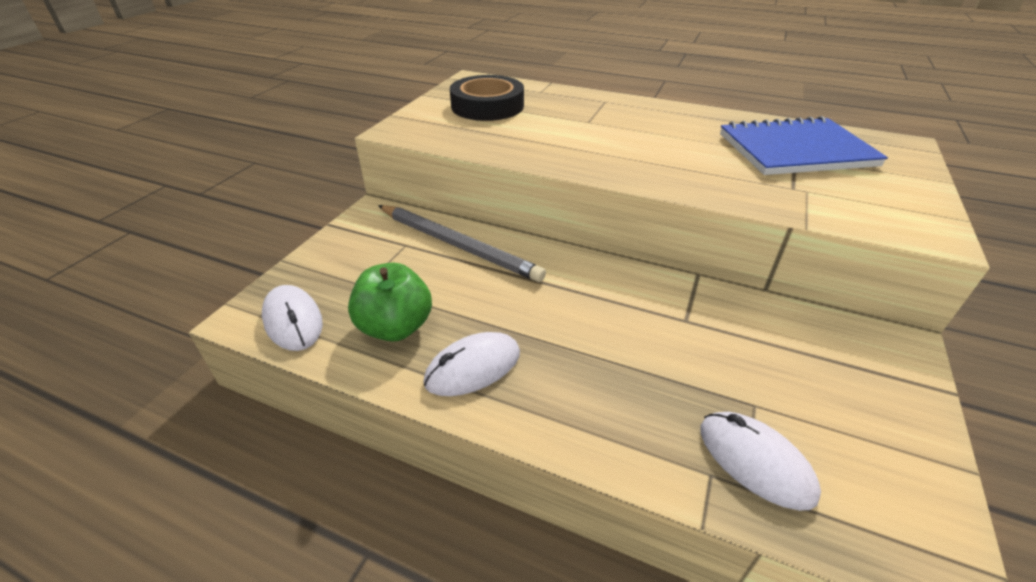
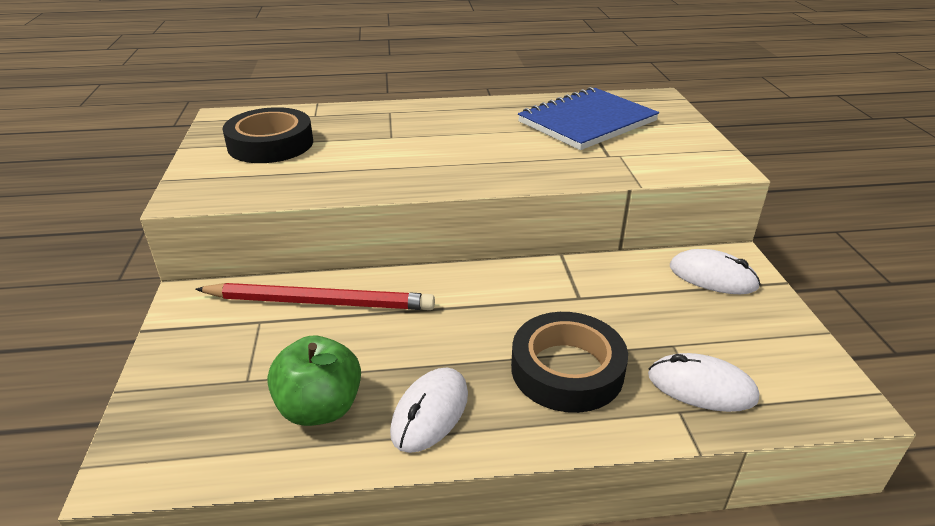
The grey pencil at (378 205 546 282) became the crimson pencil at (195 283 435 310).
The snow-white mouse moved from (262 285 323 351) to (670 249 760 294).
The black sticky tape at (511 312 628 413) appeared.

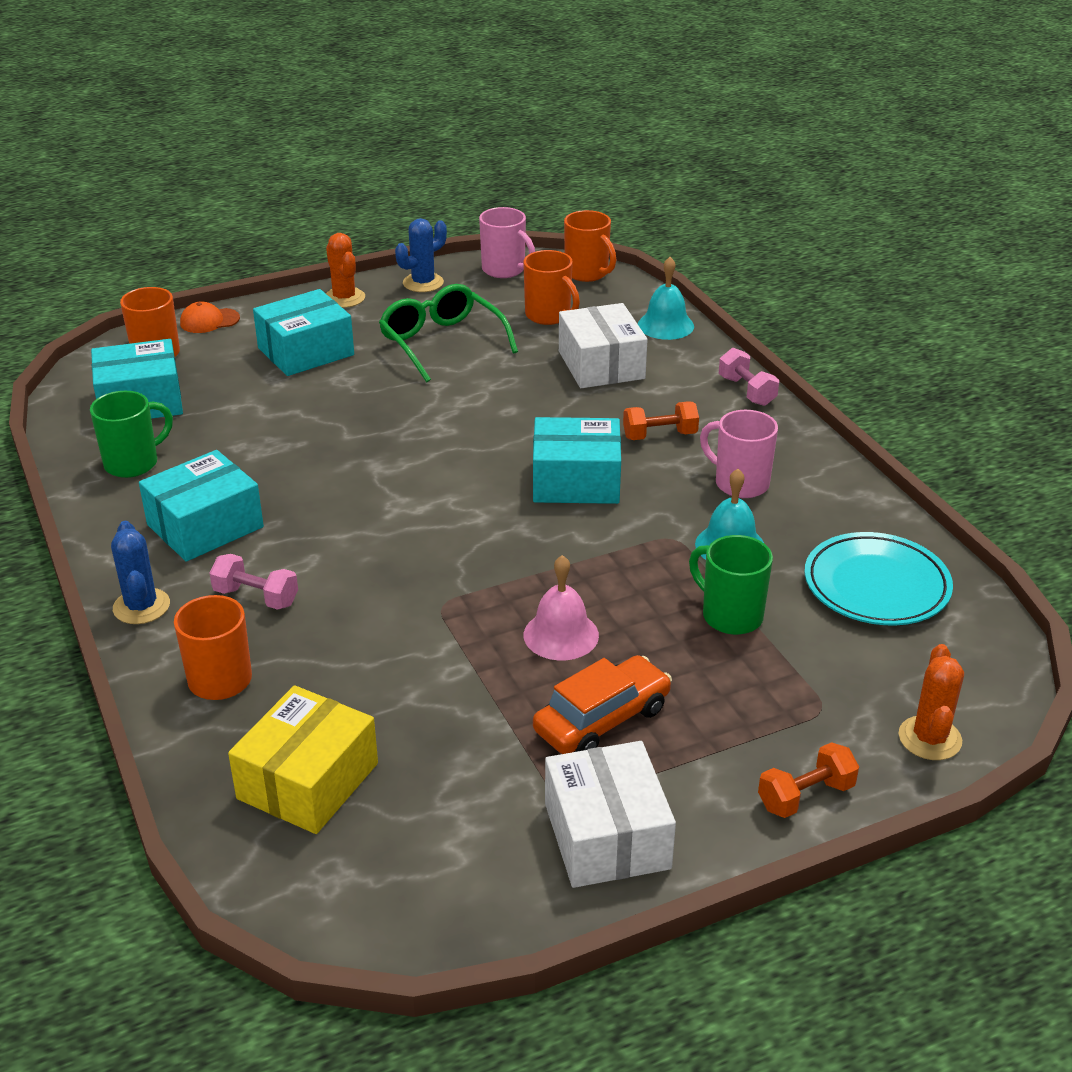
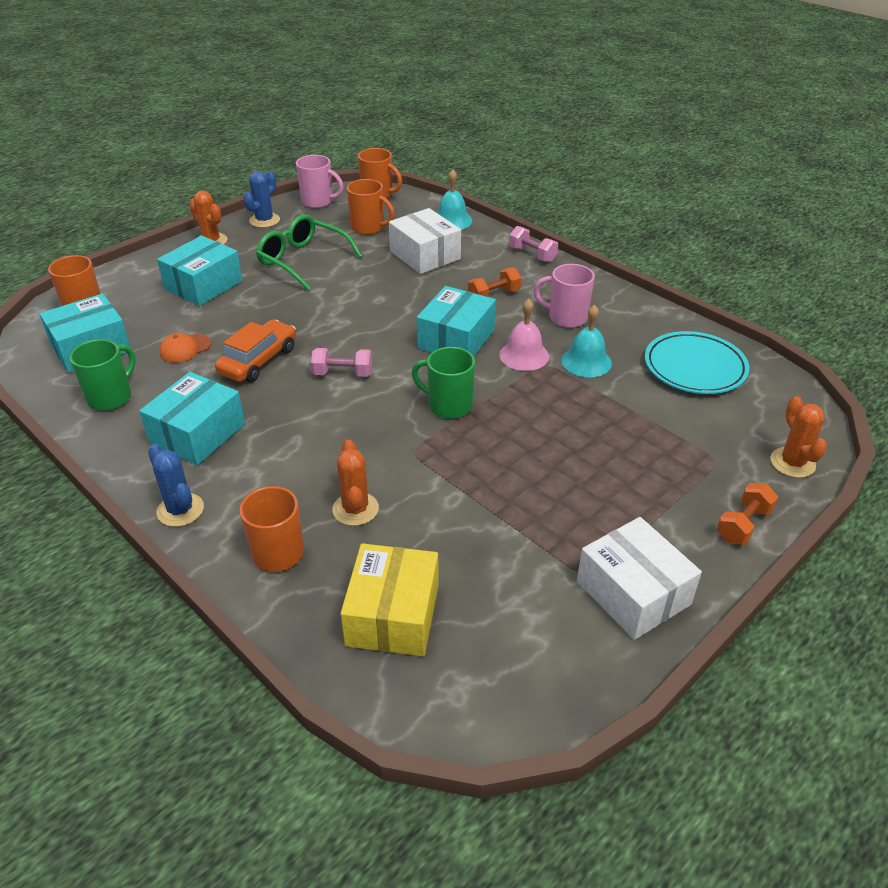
The bright orange baseball cap moved from (180 301 240 333) to (159 333 211 363).
The aqua package at (533 417 621 504) turned 45 degrees counterclockwise.
The green mug moved from (689 535 773 635) to (412 347 475 419).
The rosy hand weight moved from (210 554 298 610) to (311 348 372 377).
The rosy school bell moved from (524 555 599 660) to (499 299 549 371).
The bright orange toy car moved from (533 655 672 754) to (215 320 296 382).
The bright orange saguaro cactus at (332 440 379 526) appeared.

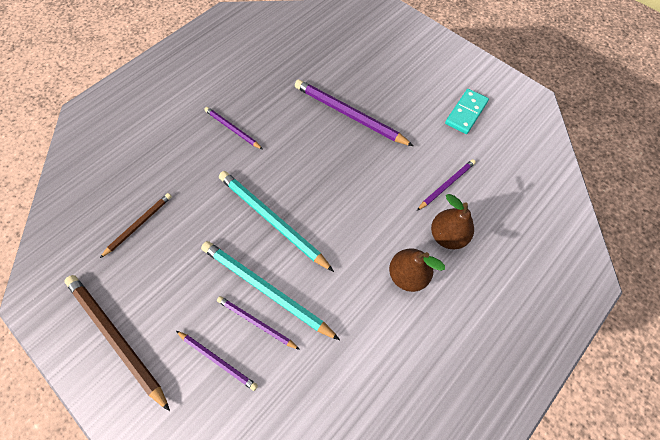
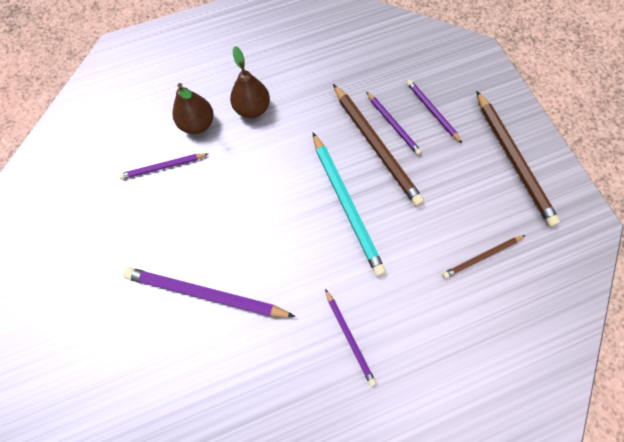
The violet pencil at (295 79 413 146) turned 135 degrees clockwise.
The aqua domino at (445 89 489 134) disappeared.
The aqua pencil at (201 241 340 340) became the dark brown pencil at (333 84 424 206).

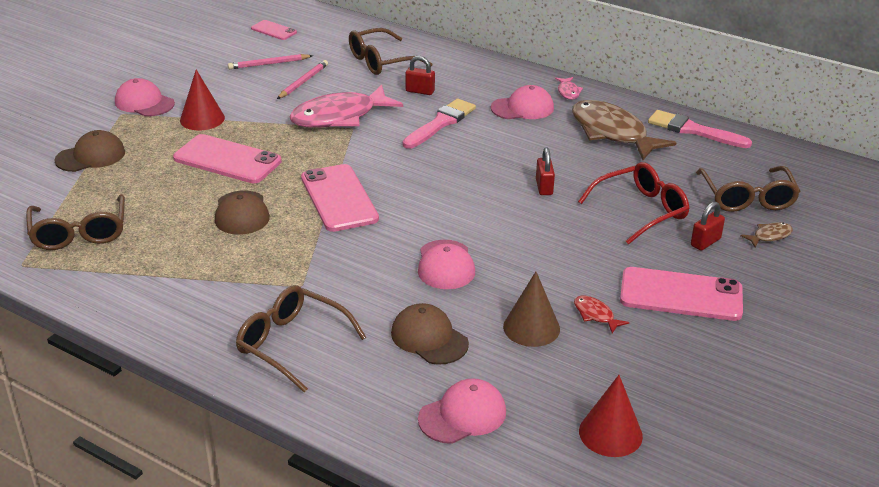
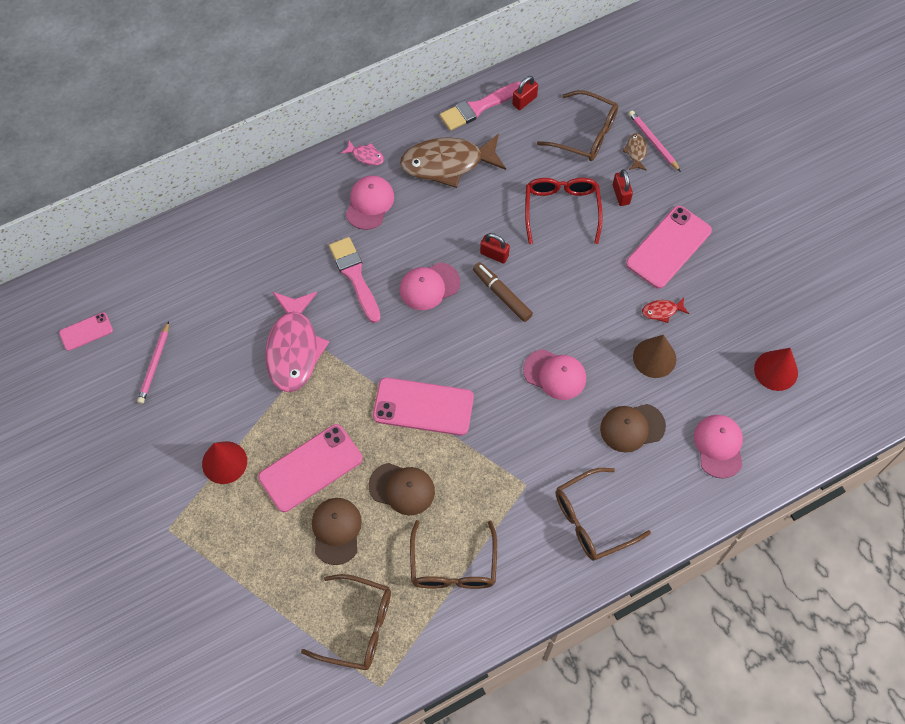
The dark brown glasses moved from (349 28 432 75) to (410 520 497 589).
The crimson padlock moved from (405 56 435 95) to (512 76 538 110).
The rosy pencil moved from (277 60 328 99) to (628 110 681 172).
The rosy baseball cap moved from (115 78 175 116) to (400 262 460 310).
The dark brown baseball cap moved from (54 130 125 172) to (312 498 362 565).
The dark brown felt pen at (473 262 533 322) appeared.

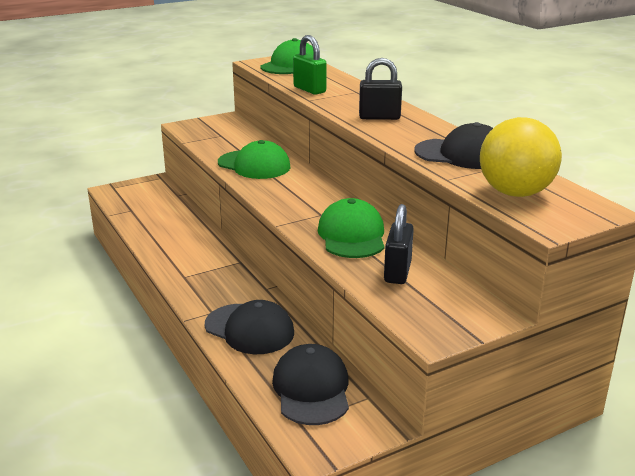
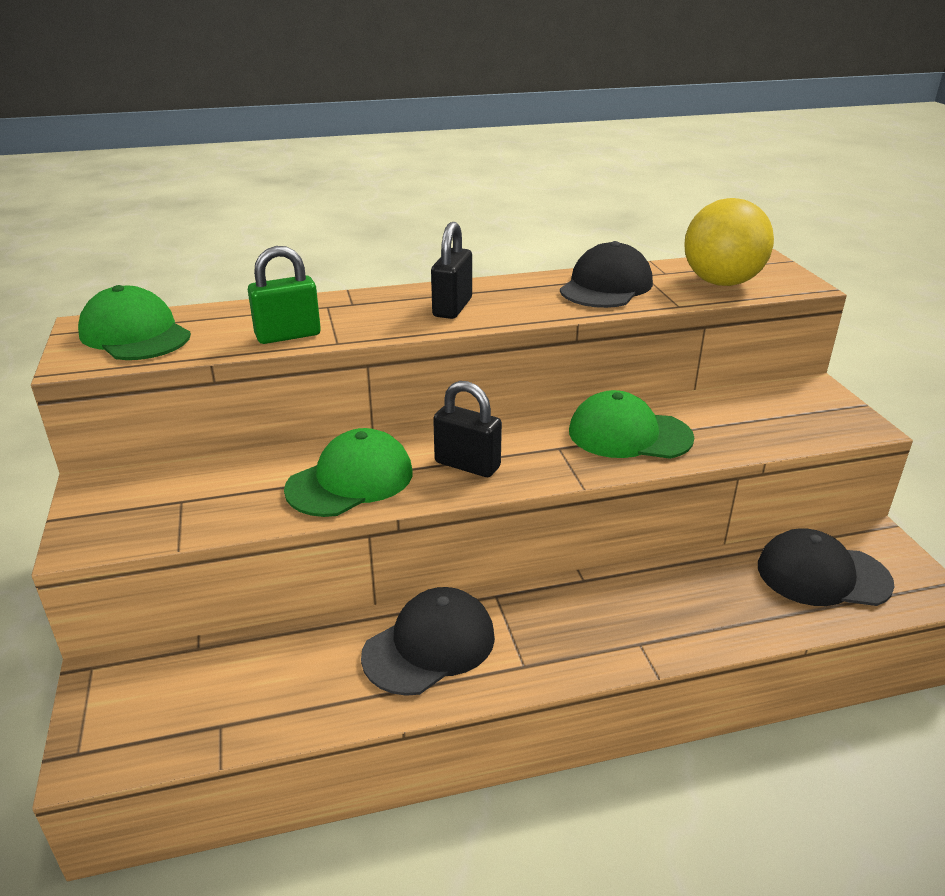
The black padlock moved from (384 204 414 284) to (433 381 502 477).
The black baseball cap moved from (205 300 294 354) to (361 587 495 696).

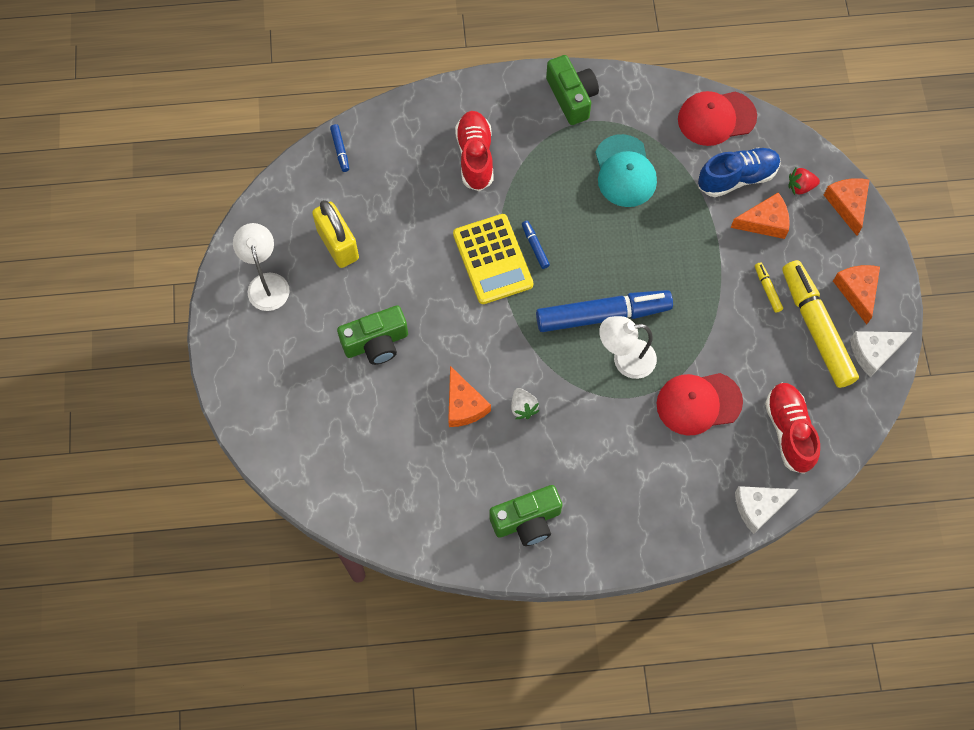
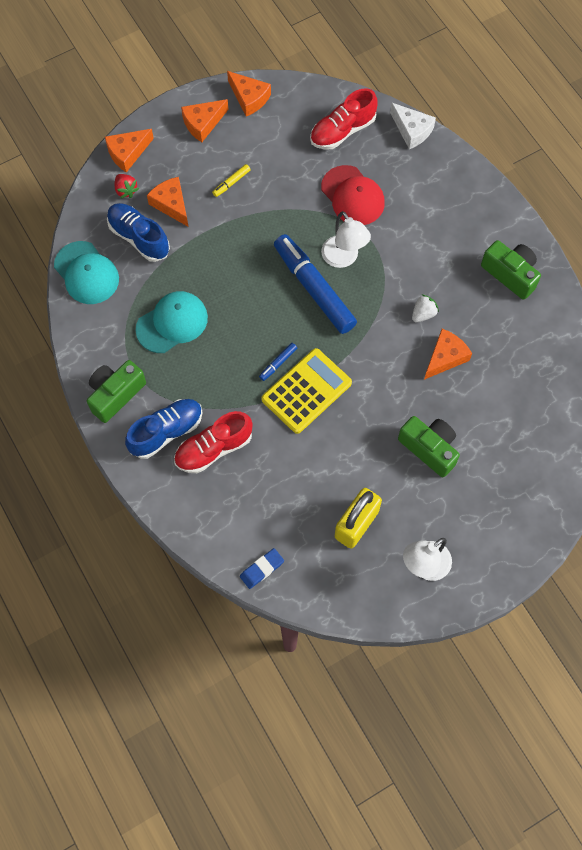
The crimson baseball cap at (678 91 757 146) became the aqua baseball cap at (54 241 119 304).
The blue felt pen at (330 124 349 172) was replaced by the blue gum eraser at (240 548 284 589).
The golden felt pen at (782 260 859 388) disappeared.
The snow-white cheese at (850 331 913 377) became the bright orange cheese at (227 71 271 116).
The blue lace-up shoe at (125 399 203 459) appeared.

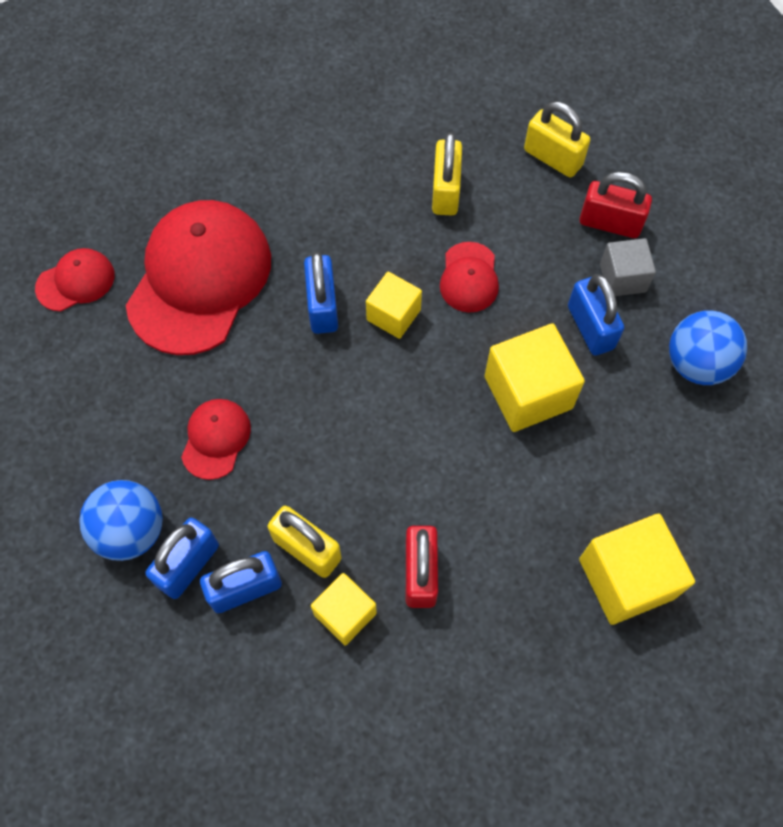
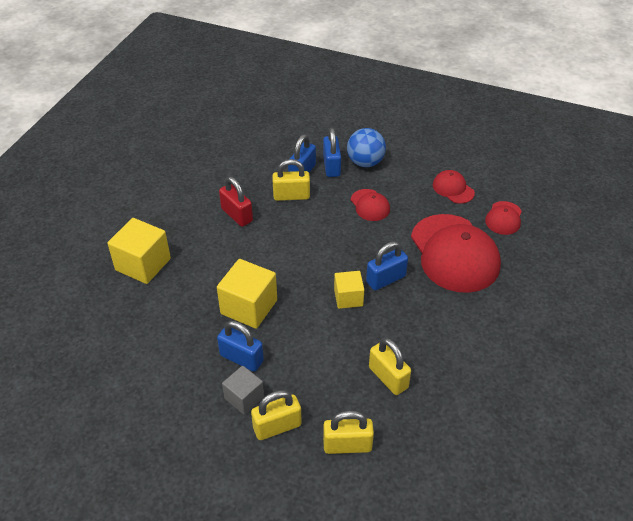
The crimson padlock at (580 172 652 238) became the golden padlock at (251 390 302 440).
The crimson baseball cap moved from (440 242 499 313) to (433 170 475 204).
The blue padlock at (304 252 338 334) turned 75 degrees counterclockwise.
The blue ball at (669 310 747 385) disappeared.
The golden cube at (311 573 377 645) disappeared.

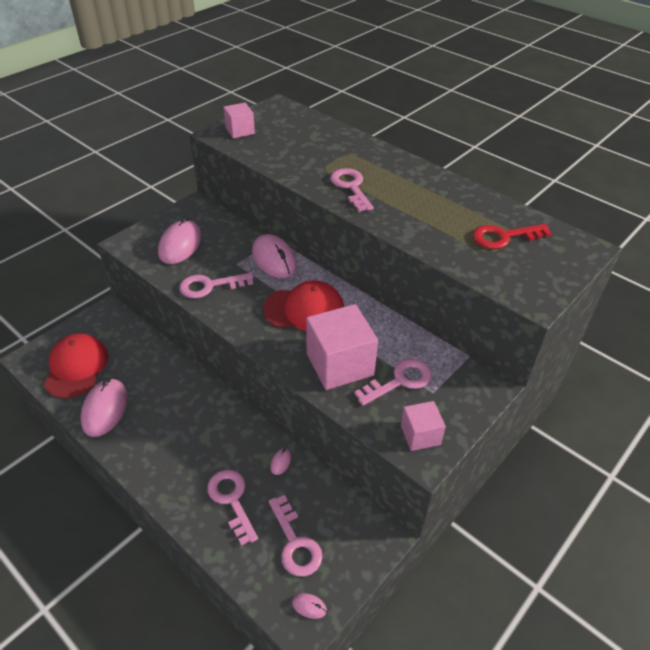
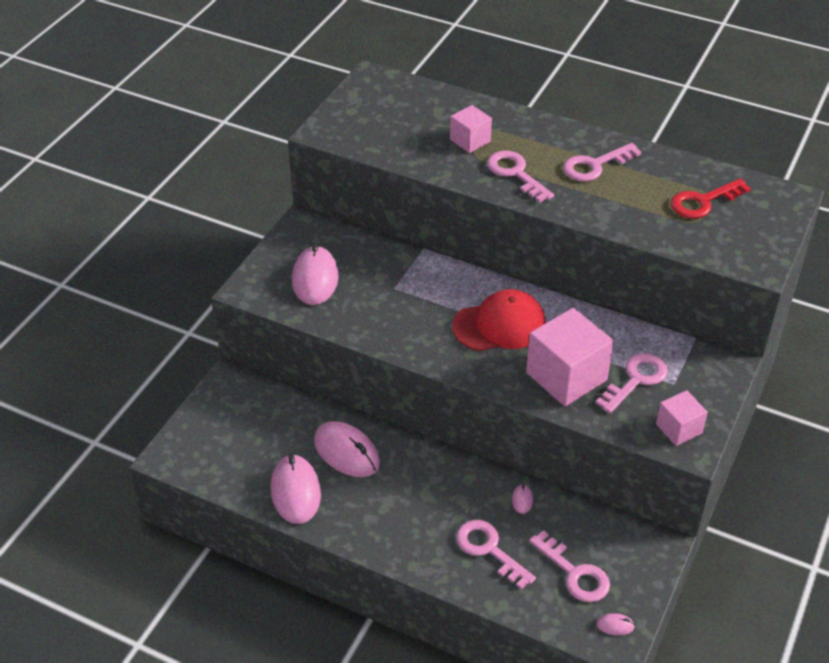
The rosy cube moved from (224 103 255 138) to (450 105 492 153).
The rosy mouse moved from (252 234 297 278) to (314 421 380 477).
The rosy latchkey moved from (179 273 253 298) to (563 143 641 182).
The crimson baseball cap at (44 333 108 398) disappeared.

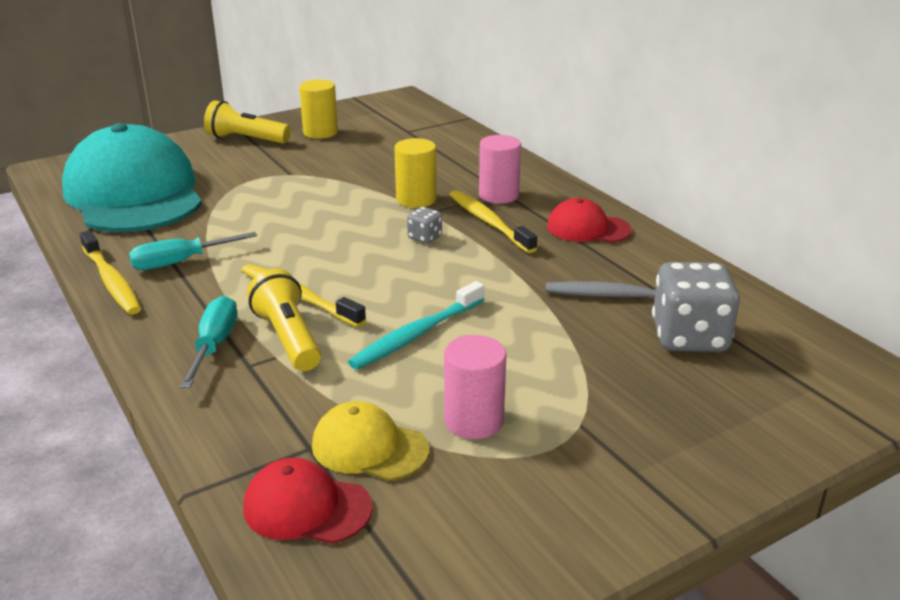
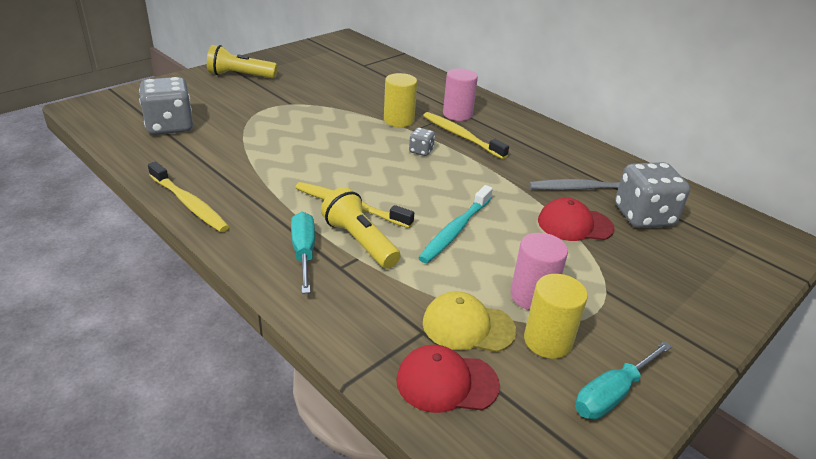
The golden solid cylinder moved from (299 79 338 139) to (524 274 588 359).
The aqua baseball cap at (62 123 202 232) was replaced by the grey die at (139 77 193 135).
The crimson baseball cap moved from (547 198 632 243) to (538 198 615 241).
The aqua flat screwdriver moved from (129 232 257 270) to (575 341 672 420).

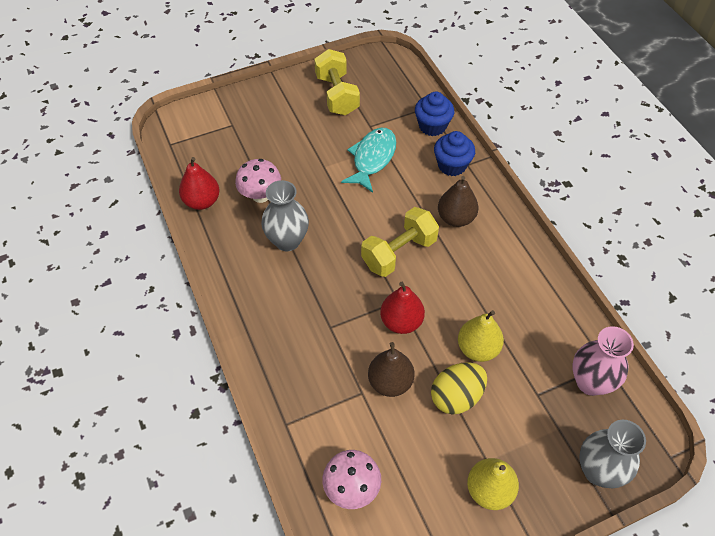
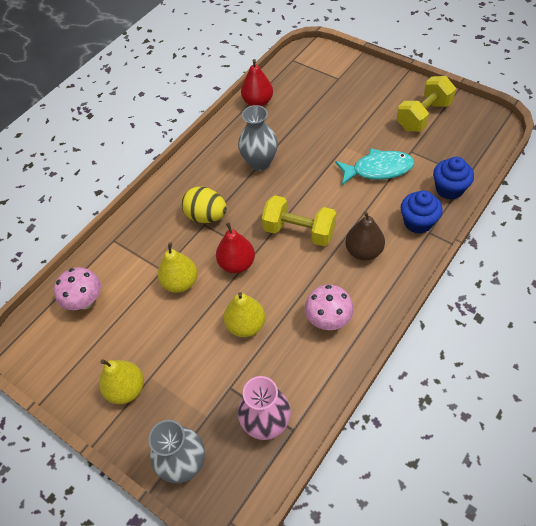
The rosy fungus moved from (235 159 281 203) to (305 285 354 330).
The dark brown pear fruit at (368 342 414 397) became the golden pear fruit at (158 242 198 293).
The golden egg moved from (431 362 487 415) to (181 187 227 223).

